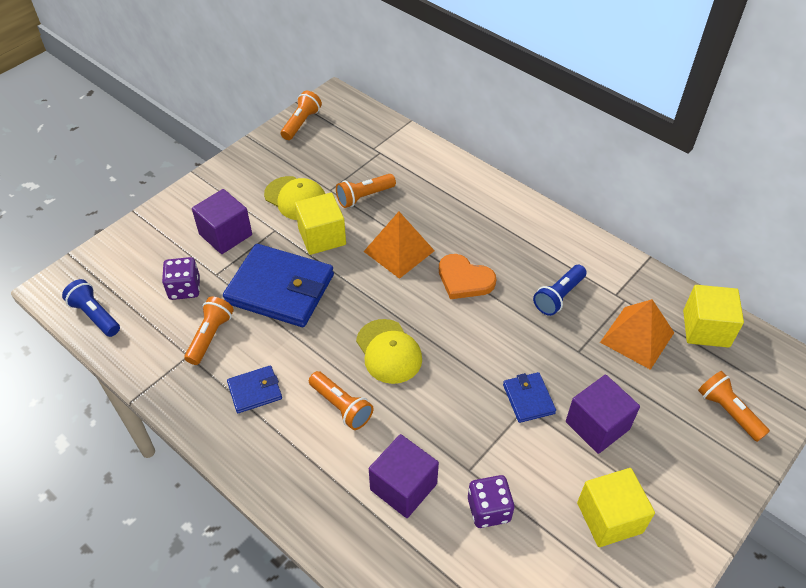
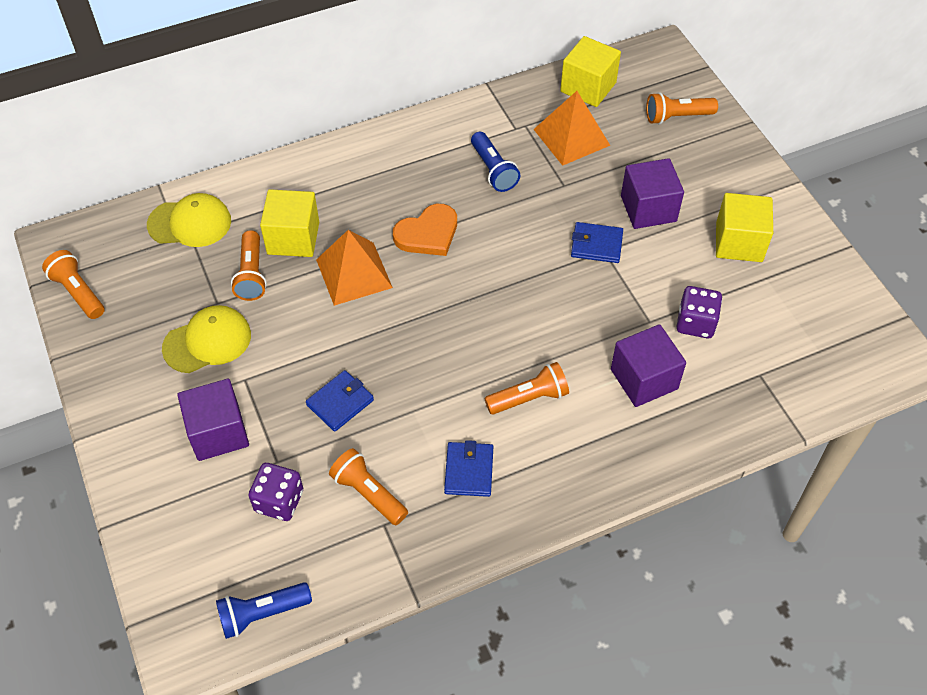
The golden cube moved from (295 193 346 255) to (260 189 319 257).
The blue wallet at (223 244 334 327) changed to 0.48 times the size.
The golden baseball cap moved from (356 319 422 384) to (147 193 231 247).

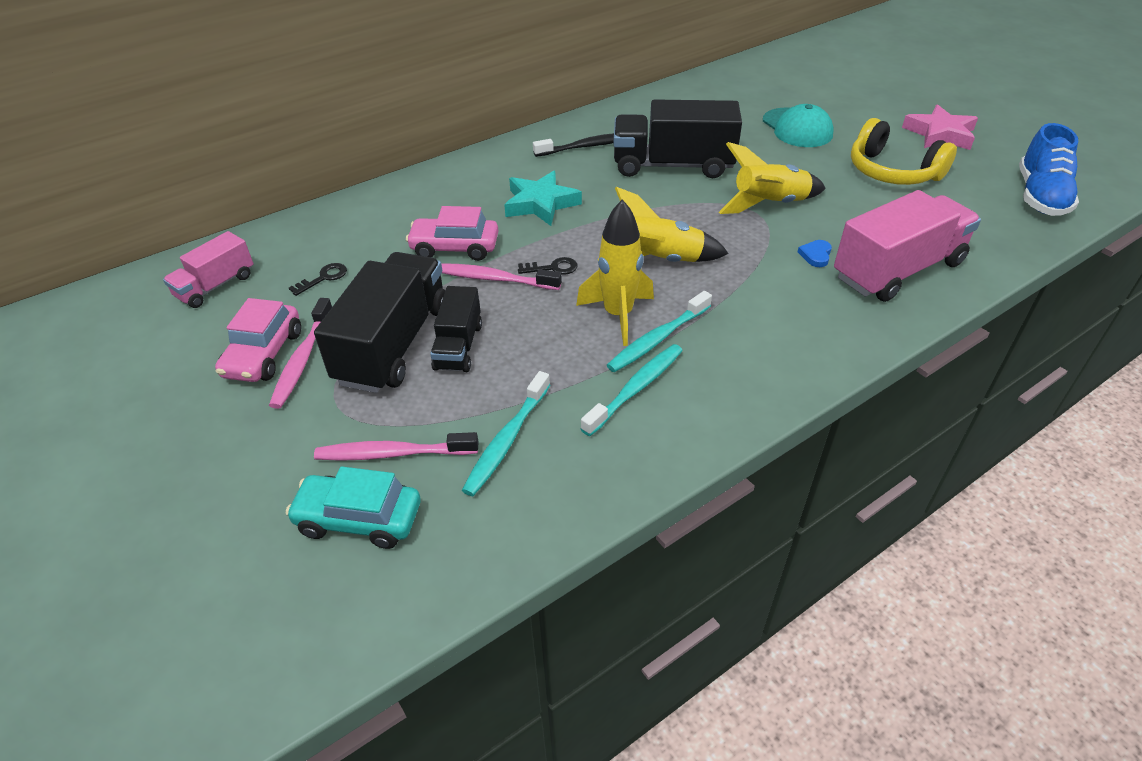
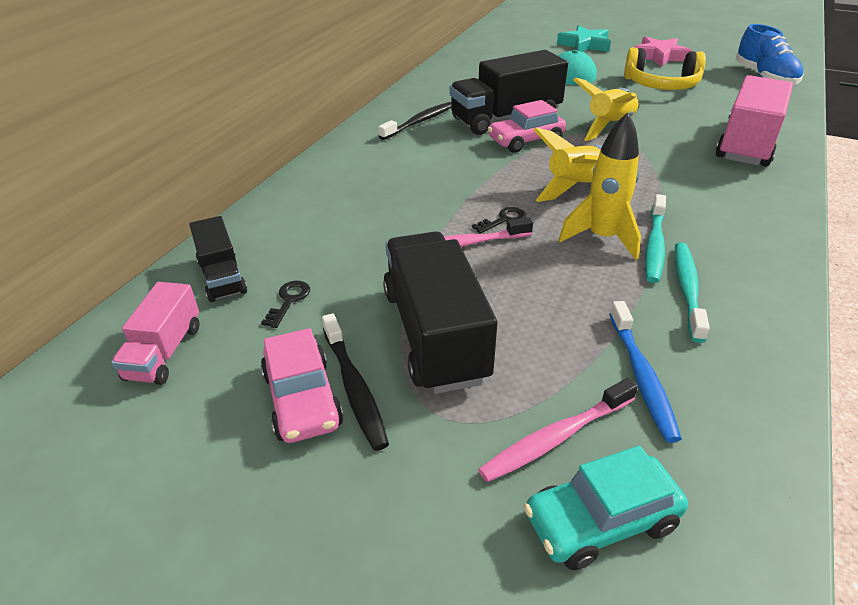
The aqua five-pointed star moved from (504 171 582 226) to (557 25 611 52).
The rosy toy car moved from (406 206 498 261) to (488 100 566 153).
The blue love heart at (798 240 832 267) disappeared.
The black lorry moved from (430 286 482 372) to (189 216 247 302).
The rosy toothbrush at (269 298 332 409) became the black toothbrush at (322 313 389 451).
The aqua toothbrush at (462 371 550 496) became the blue toothbrush at (609 301 682 443).

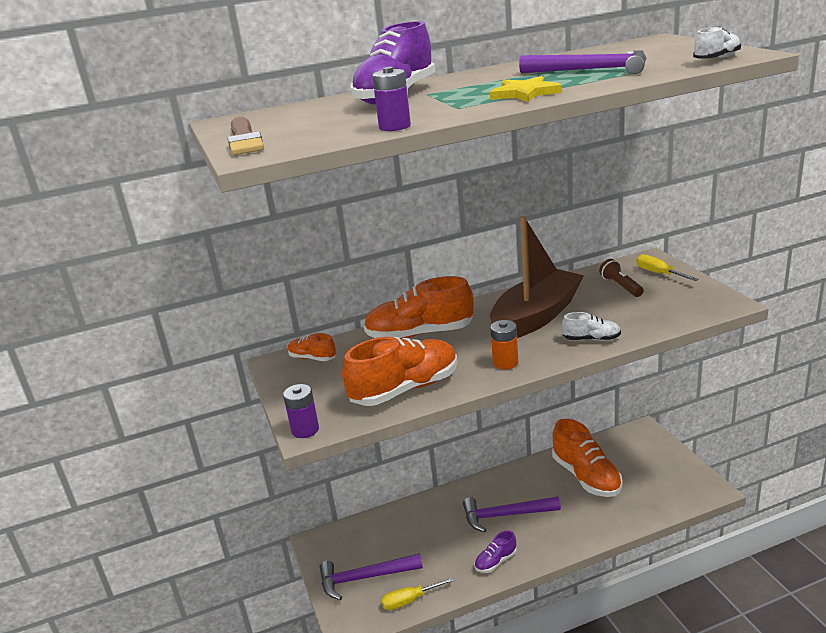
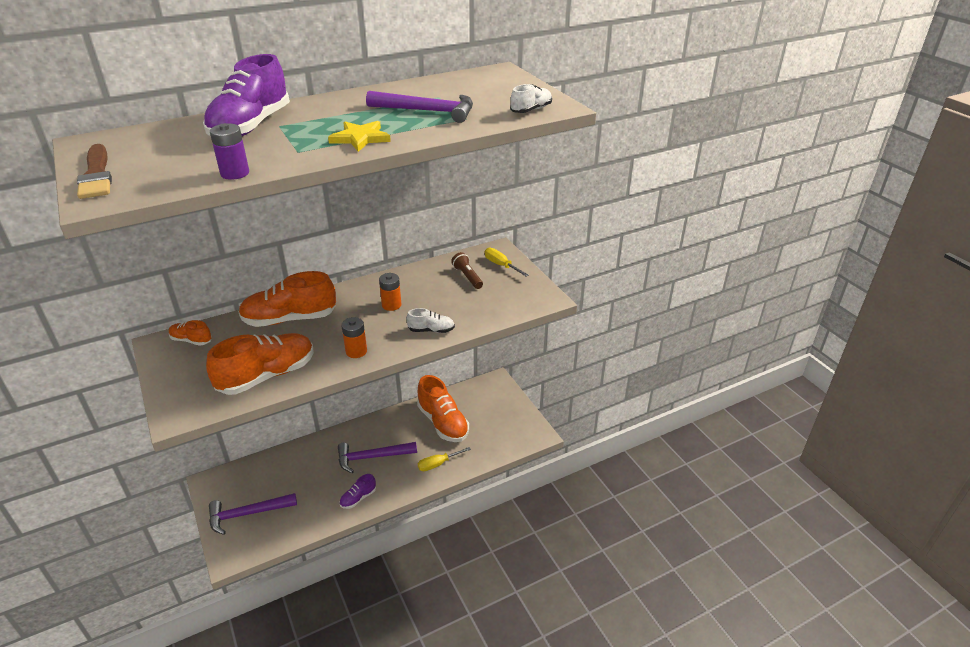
The dark brown toy boat at (490 216 584 338) was replaced by the bright orange power cell at (379 273 401 311).
The violet power cell at (283 384 319 438) disappeared.
The golden flat screwdriver moved from (381 577 454 610) to (418 447 471 471).

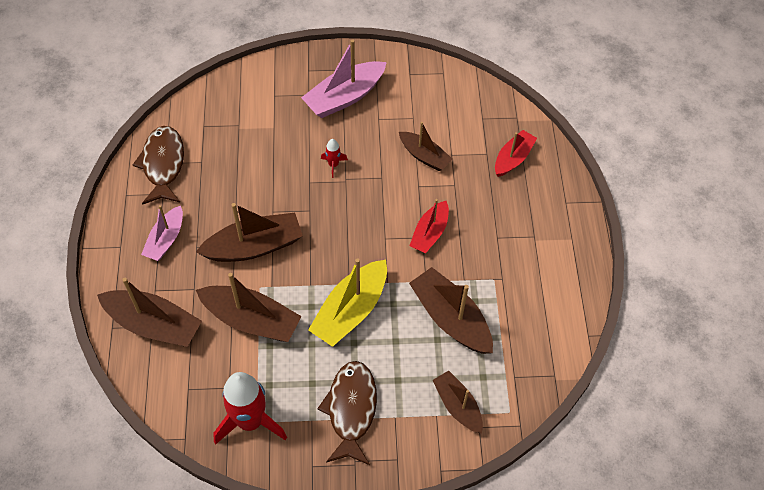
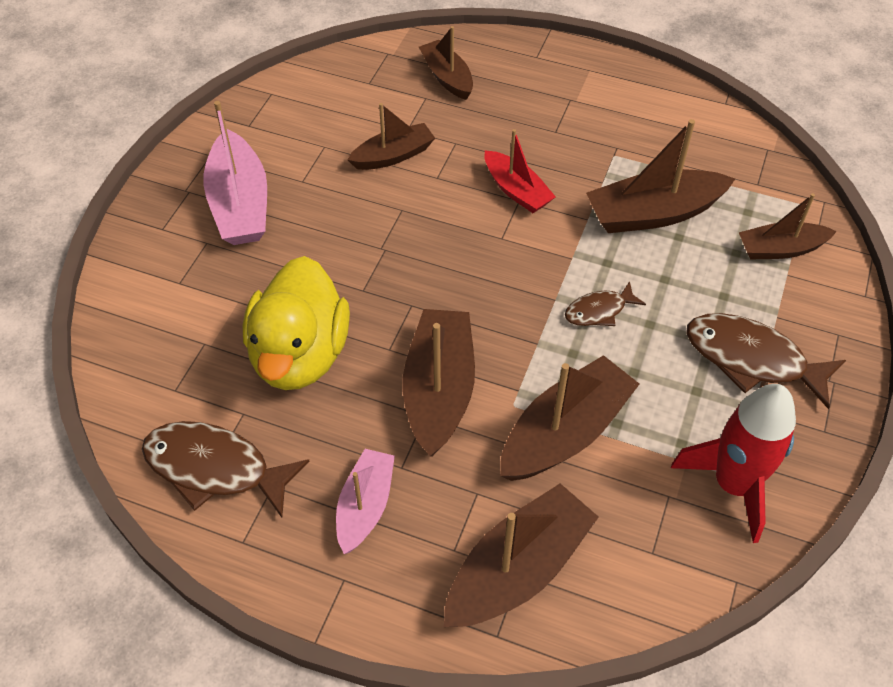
The crimson toy boat at (495 130 537 177) became the dark brown toy boat at (419 26 473 100).
The crimson spaceship at (321 139 348 178) disappeared.
The rosy toy boat at (141 205 183 261) turned 120 degrees counterclockwise.
The golden toy boat at (308 258 387 347) was replaced by the dark brown fish figure at (565 281 646 326).
The golden duck at (243 256 350 390) appeared.

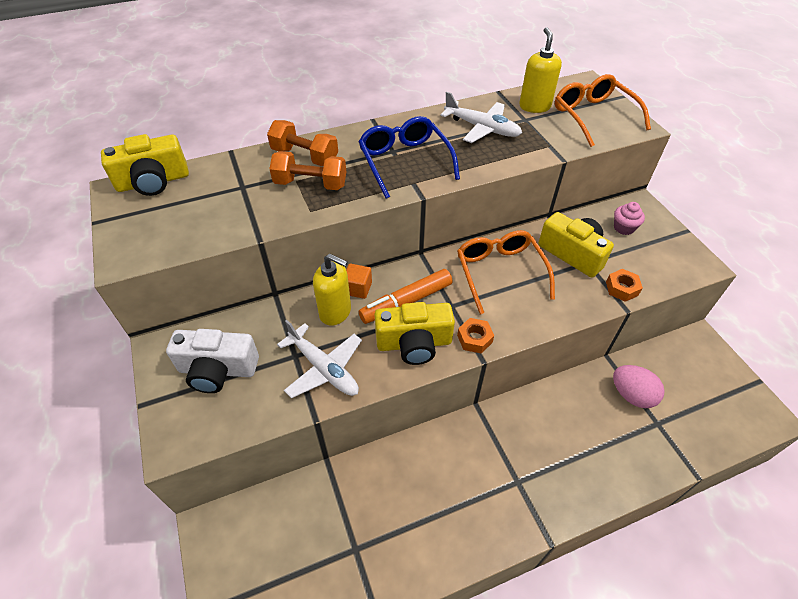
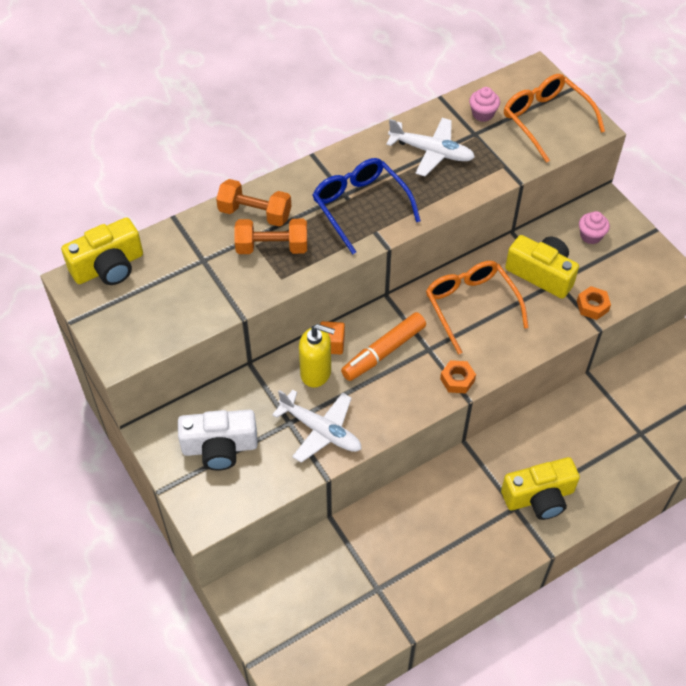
The golden soap pump at (519 27 562 113) was replaced by the rosy fairy cake at (469 87 500 122).
The golden camera moved from (374 302 455 365) to (501 457 580 520).
The rosy egg at (613 365 665 408) disappeared.

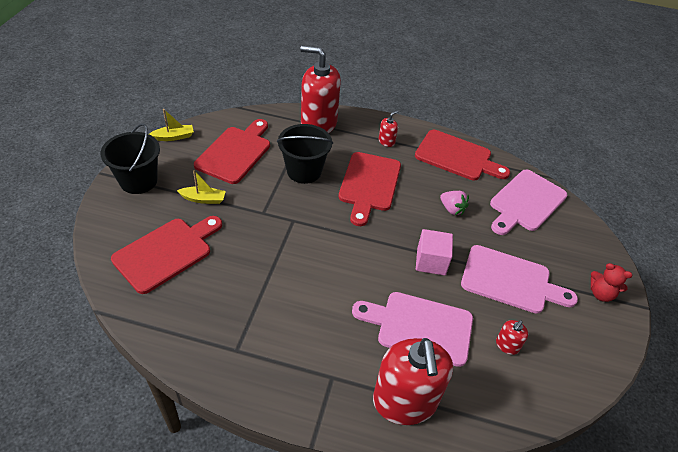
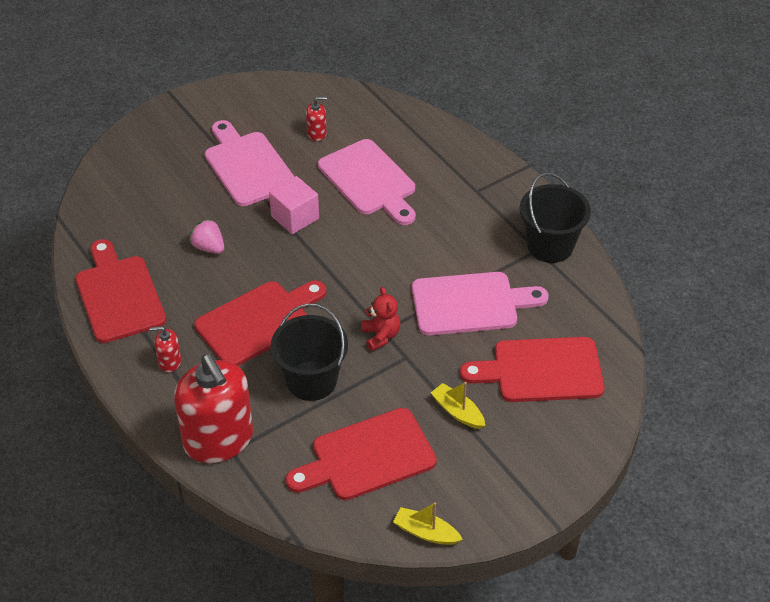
The black bucket moved from (100 123 160 194) to (520 172 591 263).
The rosy cutting board moved from (490 169 567 235) to (412 272 549 335).
The rosy berry at (440 191 469 215) turned 45 degrees counterclockwise.
The crimson teddy moved from (591 263 632 302) to (361 287 400 351).
The crimson soap pump at (373 338 453 425) disappeared.

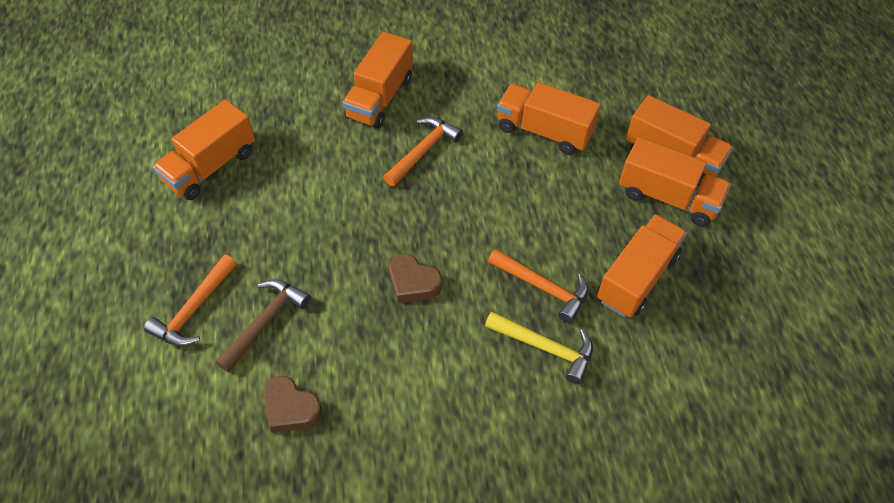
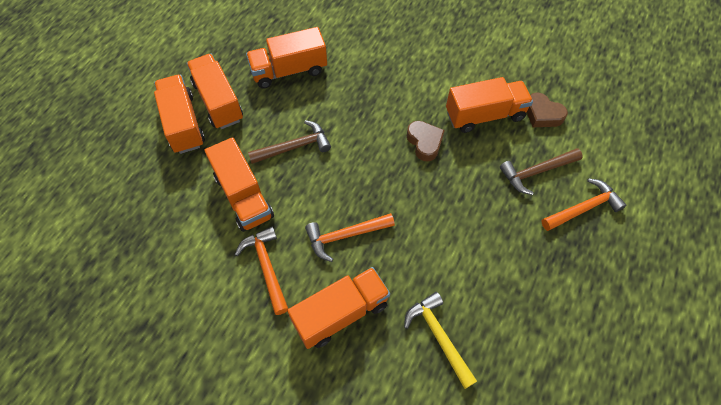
The bright orange lorry moved from (153 100 255 200) to (446 77 533 133).
The bright orange carpenter's hammer moved from (488 249 588 324) to (235 226 288 315).
The golden carpenter's hammer moved from (485 312 593 384) to (404 292 477 389).
The dark brown love heart at (264 376 322 433) turned 150 degrees clockwise.
The dark brown carpenter's hammer at (248 120 331 164) appeared.

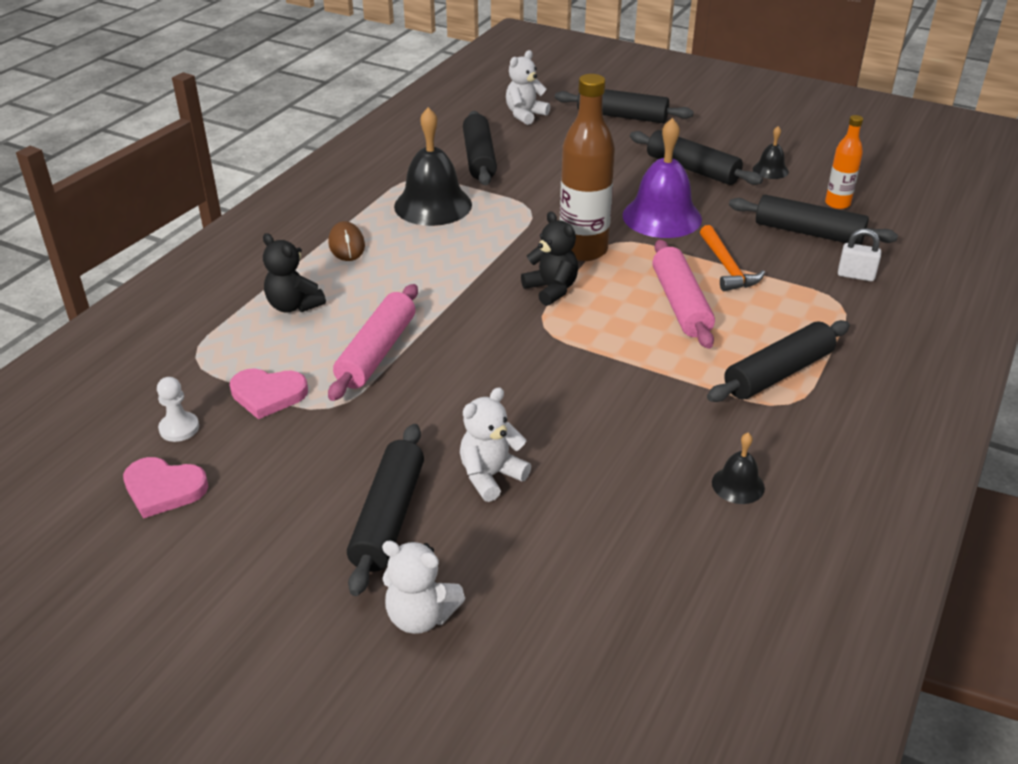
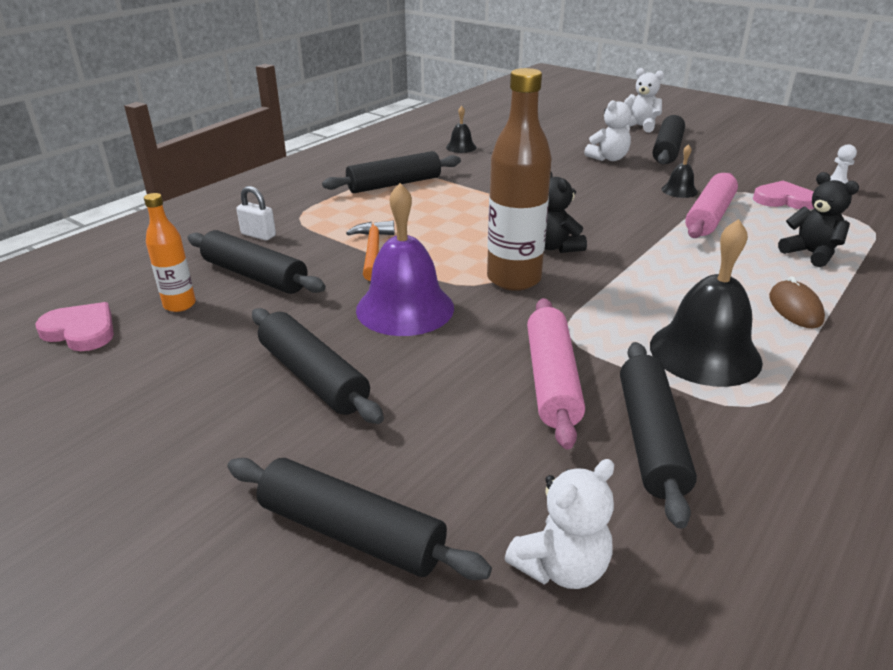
The black school bell moved from (753 126 789 179) to (662 144 698 198).
The rosy rolling pin moved from (652 239 715 349) to (527 298 585 450).
The rosy love heart moved from (123 457 208 519) to (35 302 114 351).

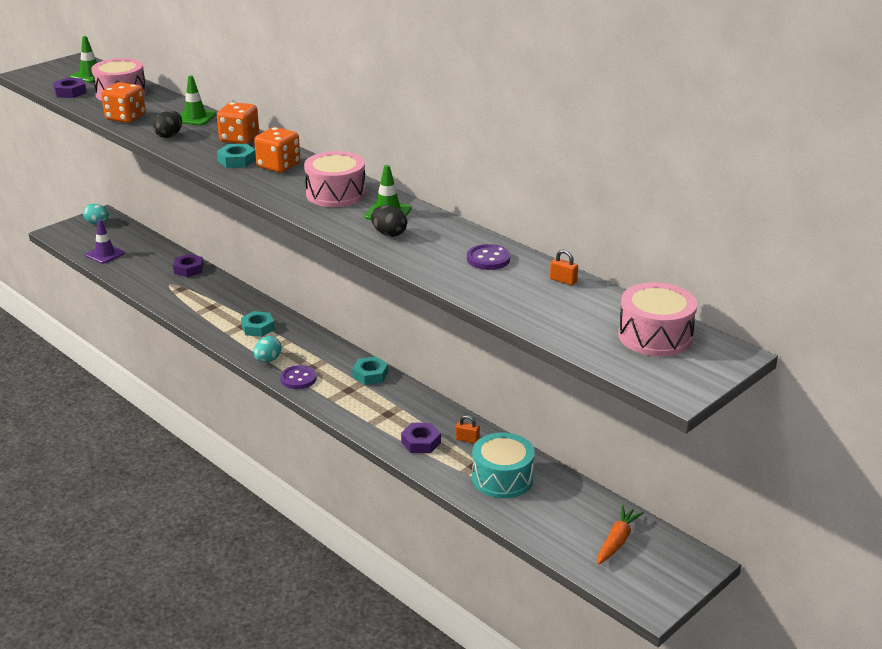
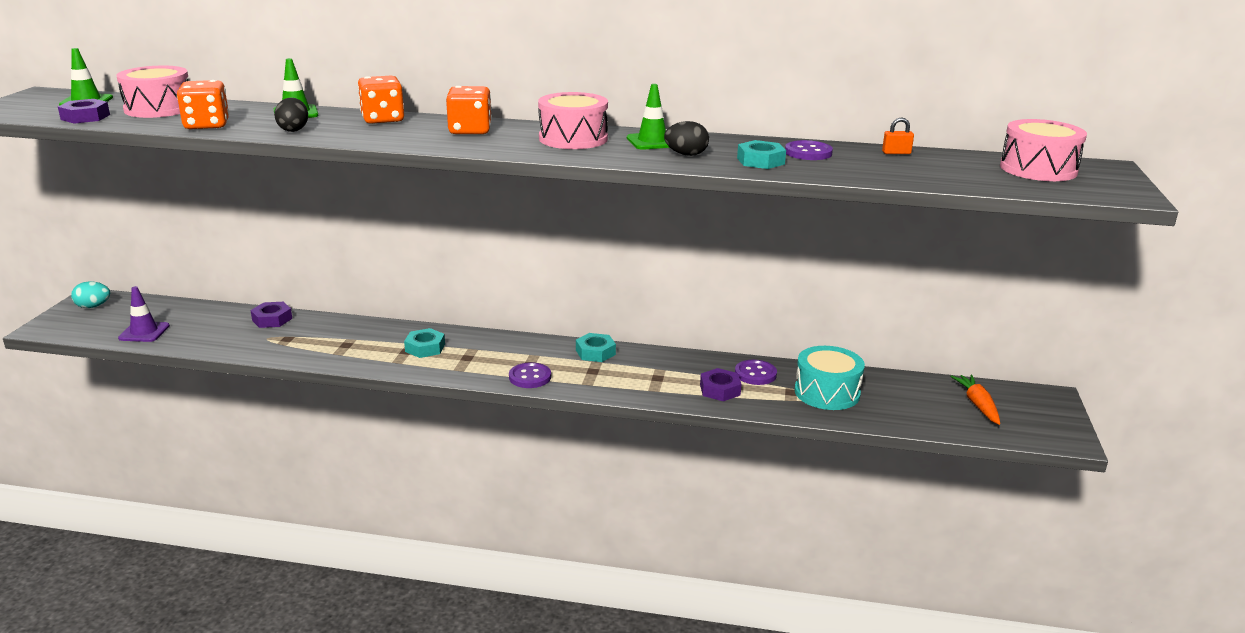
The aqua nut moved from (217 144 256 168) to (737 140 786 169).
The aqua egg at (254 336 282 362) disappeared.
The bright orange padlock at (456 415 480 444) was replaced by the violet shirt button at (735 360 777 385).

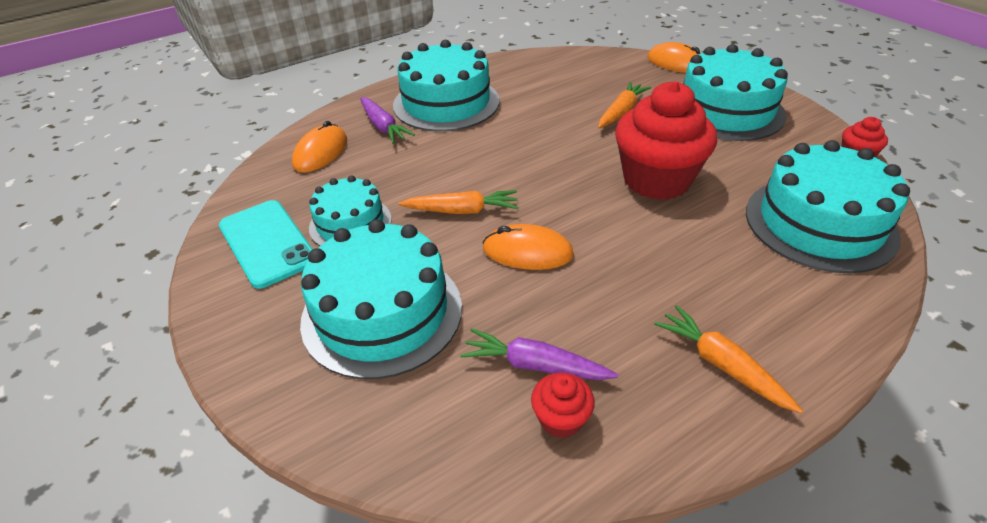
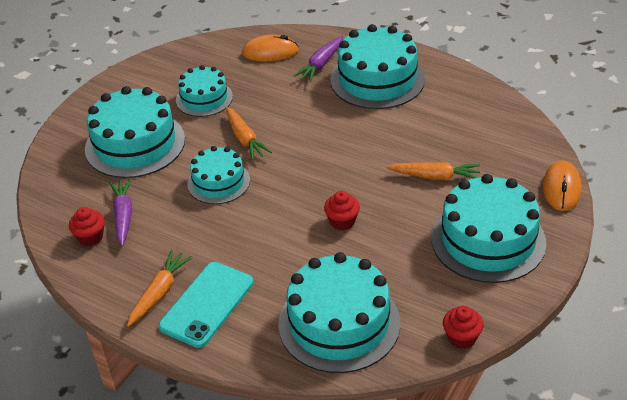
The crimson fairy cake at (615 81 717 200) changed to 0.44 times the size.
The aqua mobile phone moved from (219 200 312 289) to (158 262 253 348).
The bright orange mouse at (483 224 574 270) was replaced by the aqua gateau at (187 146 250 204).

